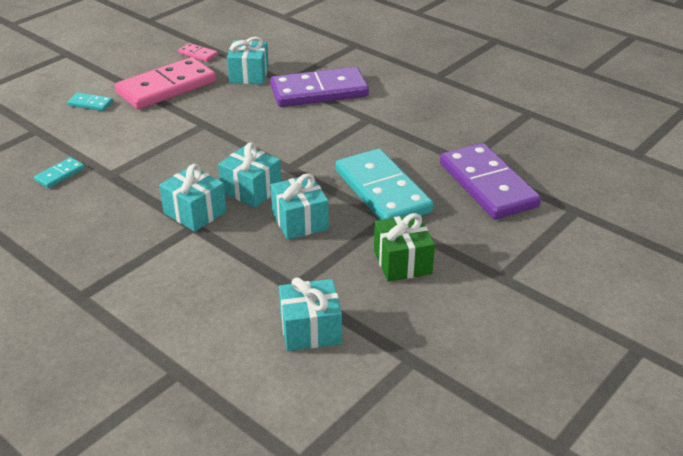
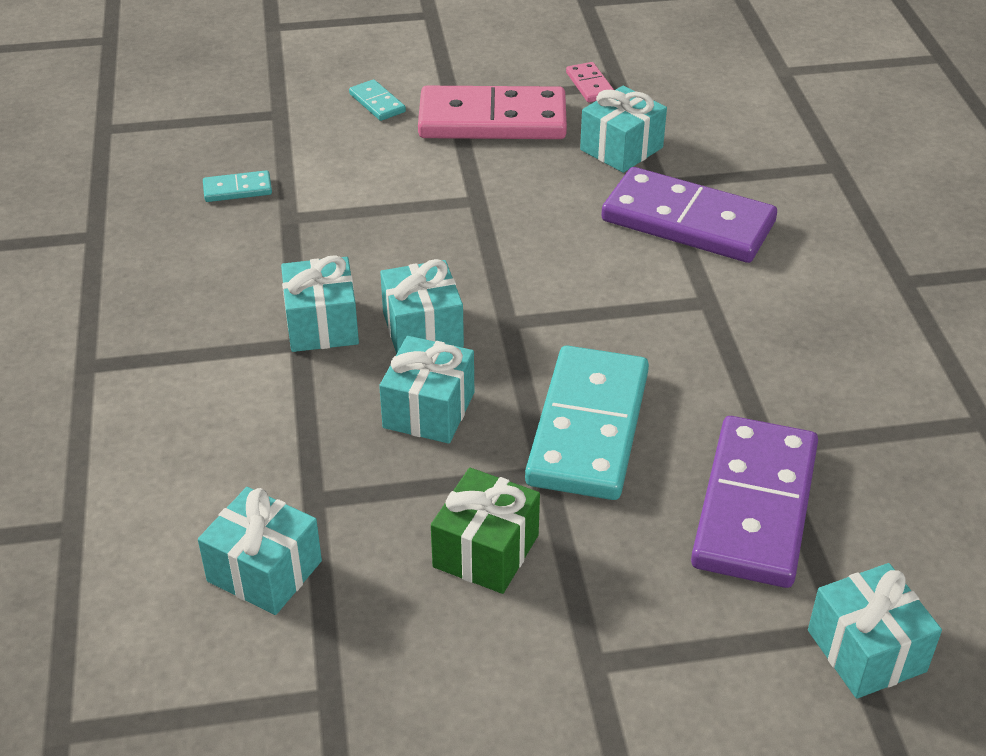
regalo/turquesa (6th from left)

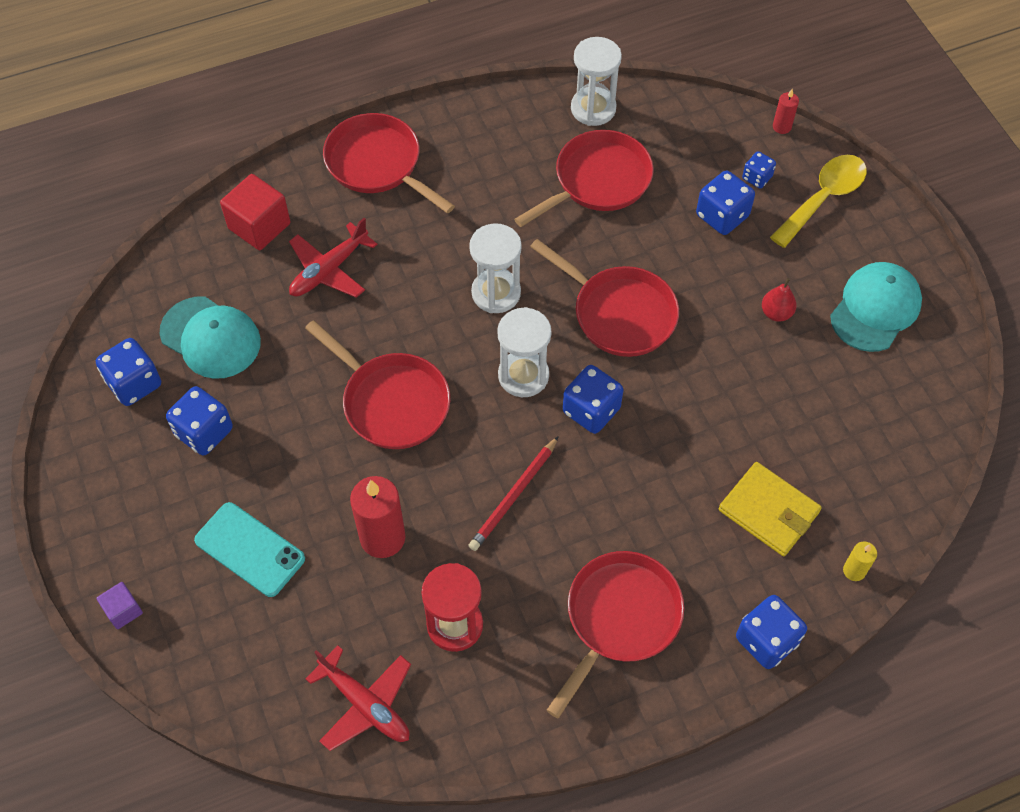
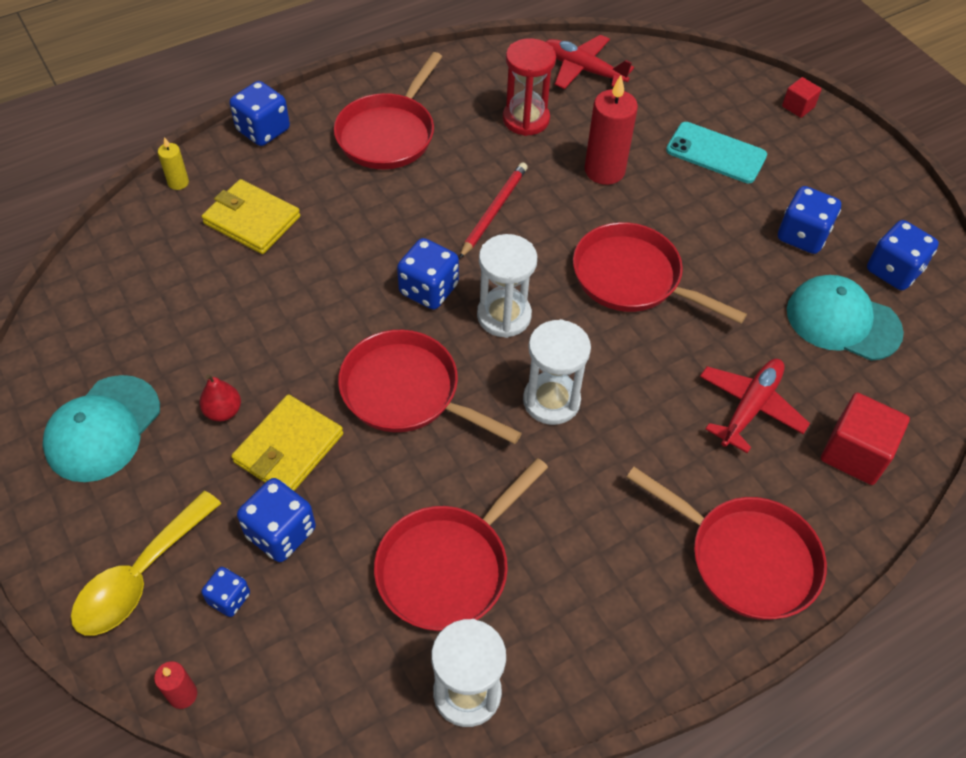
cartera/amarillo (2nd from left); cubo/rojo (1st from left)

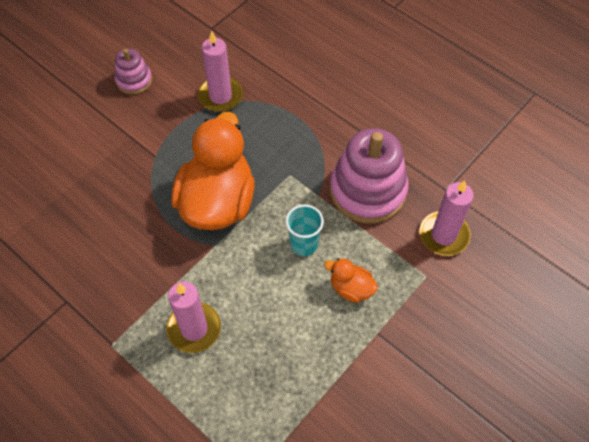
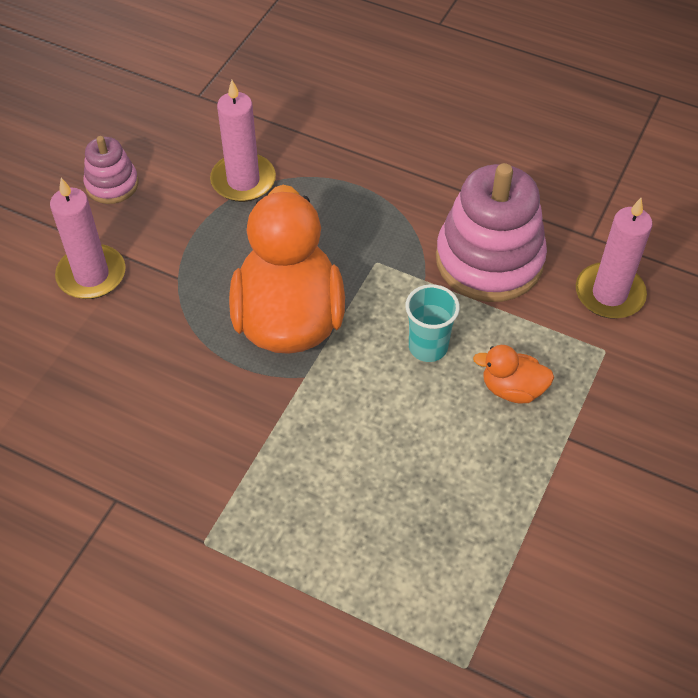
vela/rosa (1st from left)

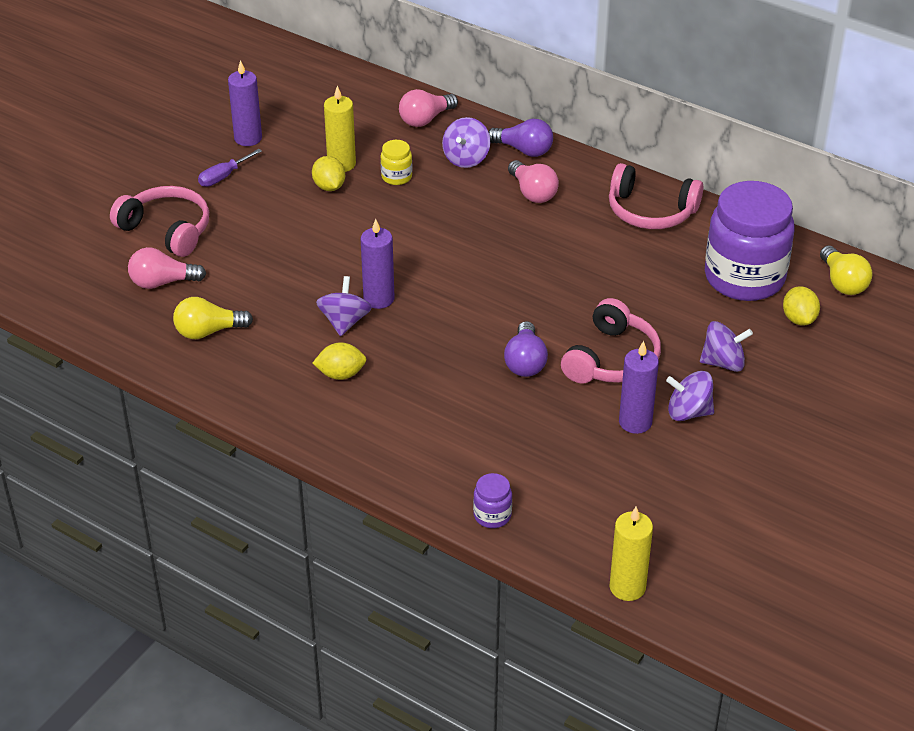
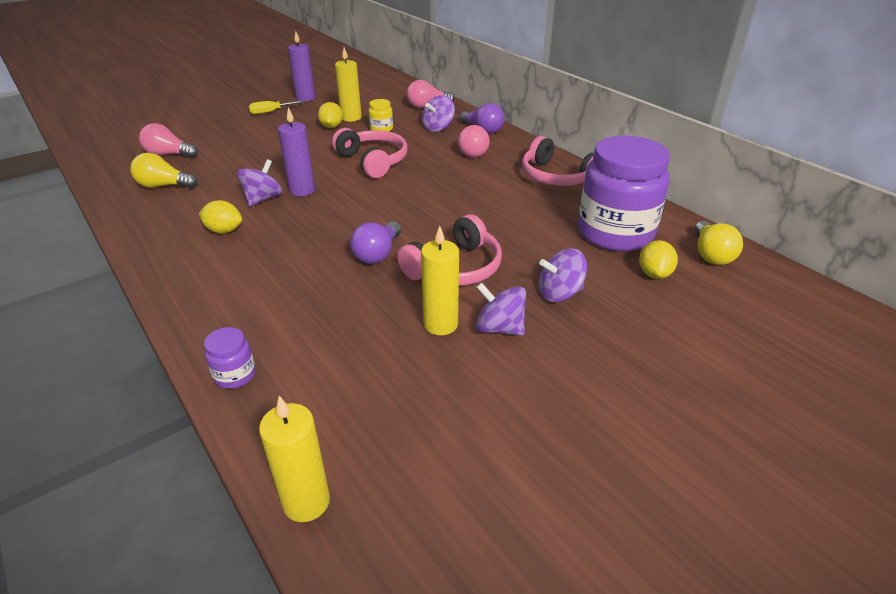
destornillador/amarillo; auriculares/rosa (1st from left); vela/amarillo (3rd from left); peonza/morado (4th from left)

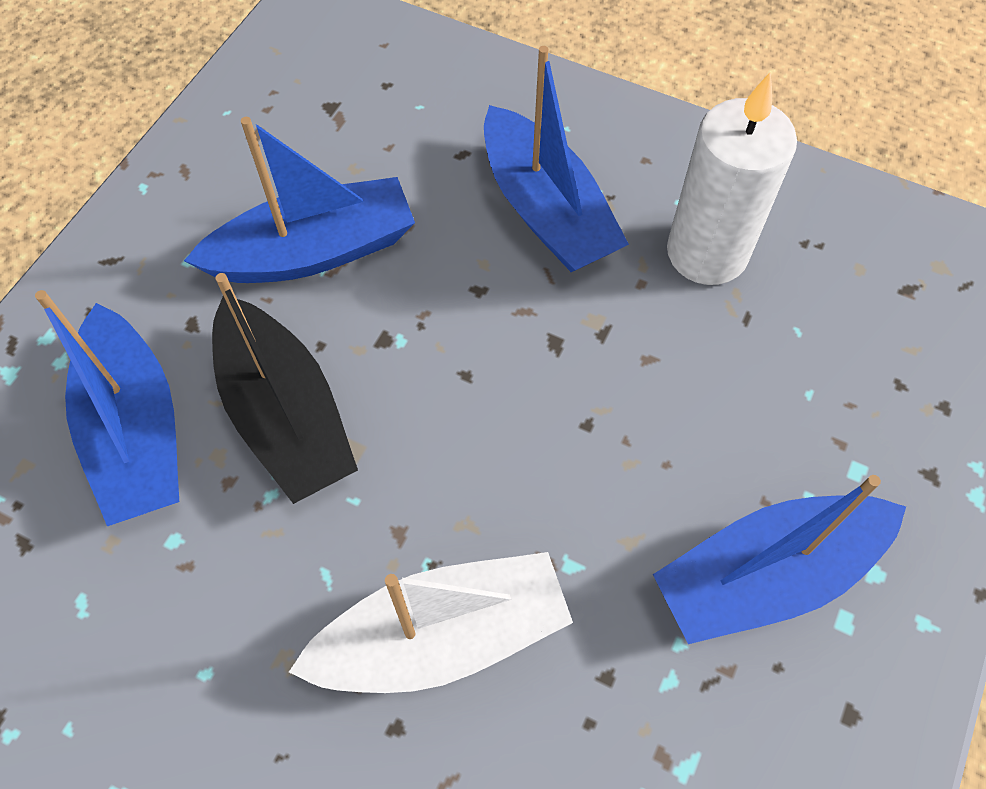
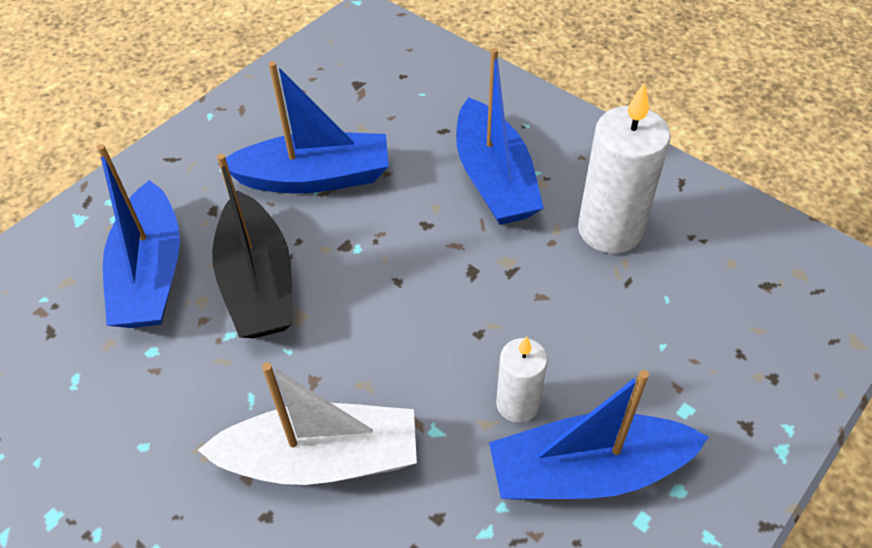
vela/blanco (1st from left)

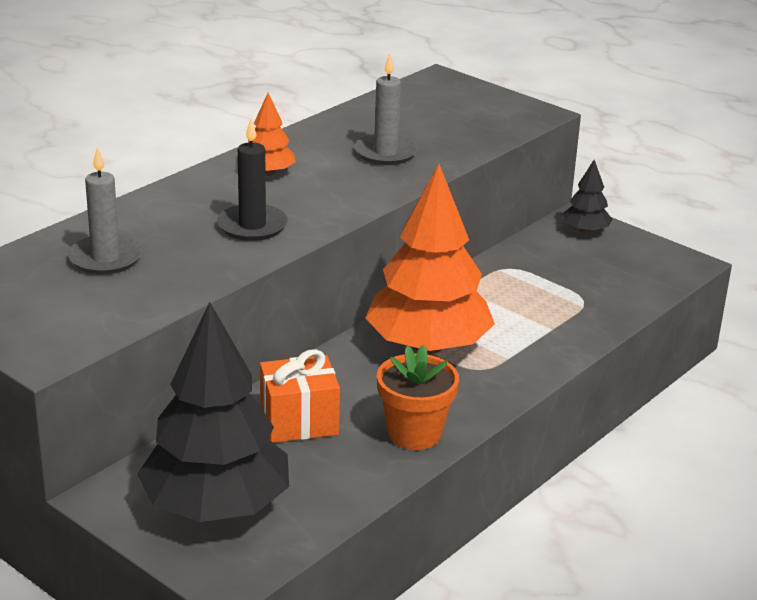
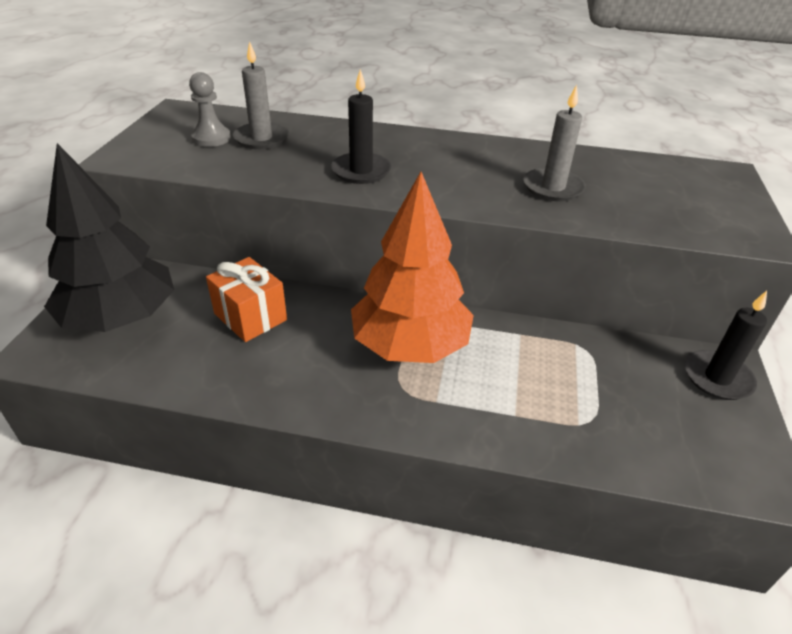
peón/gris; vela/negro (2nd from left); árbol/naranja (1st from left in the first image); maceta/naranja

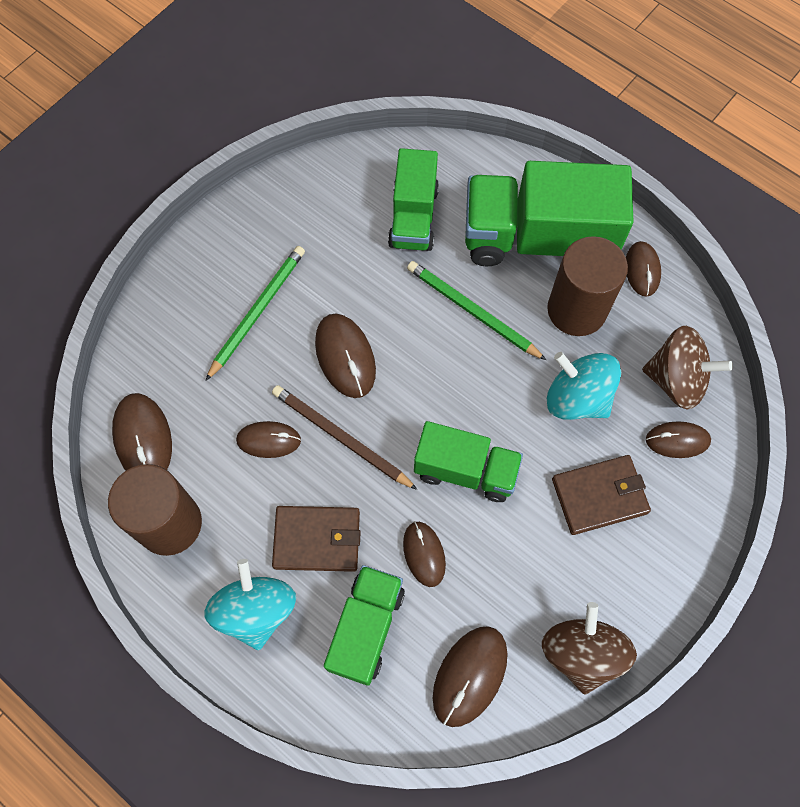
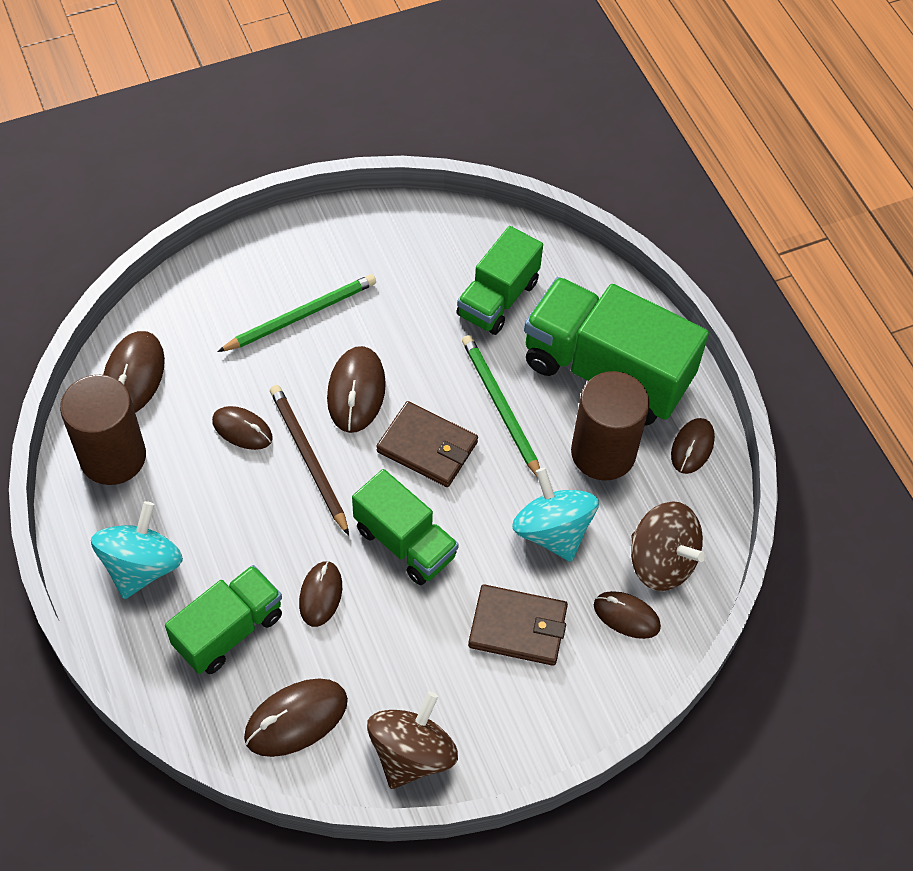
cartera/marrón (1st from left)

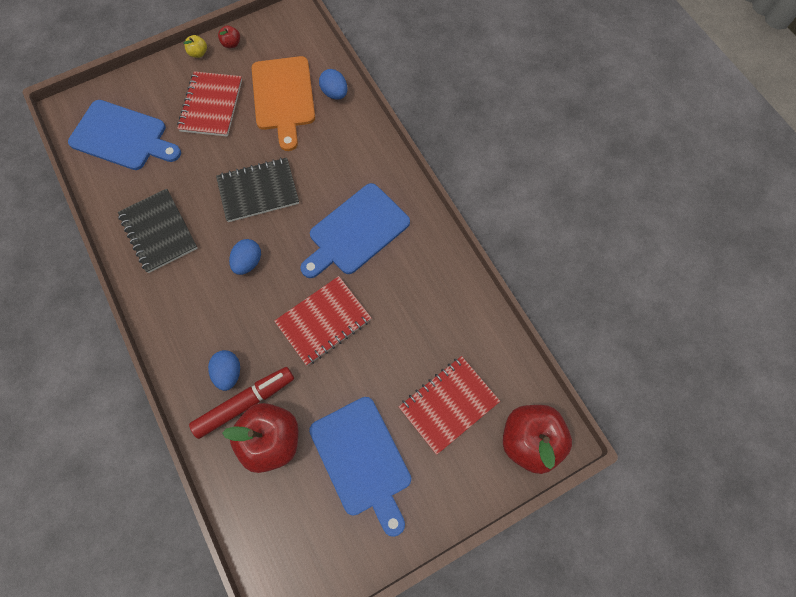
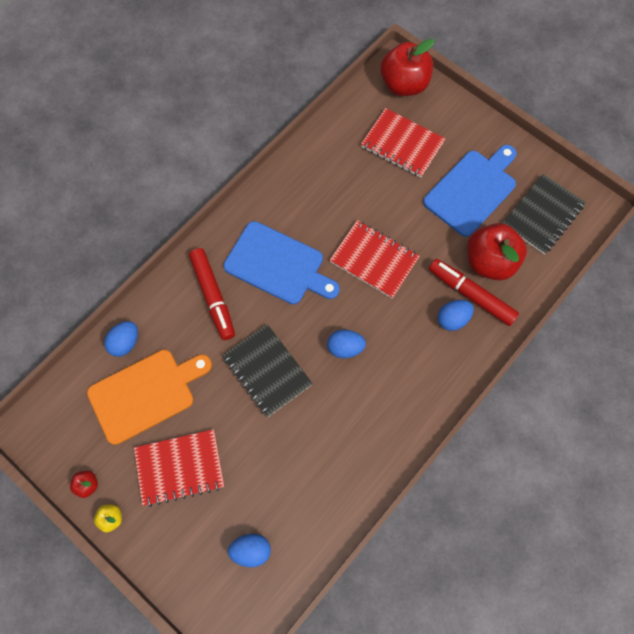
rotulador/rojo (1st from left); huevo/azul (2nd from left); cuaderno/negro (2nd from left)

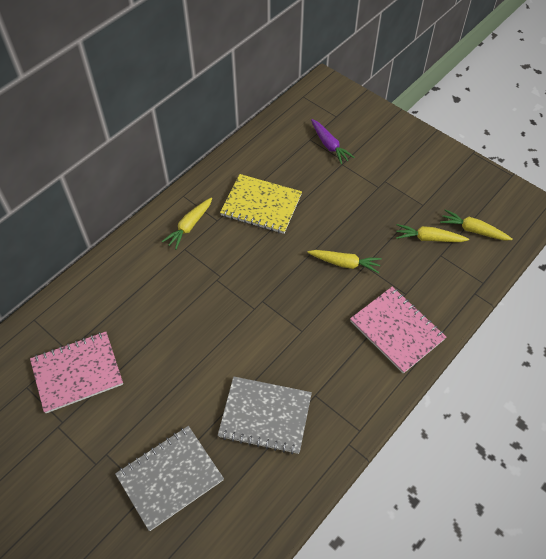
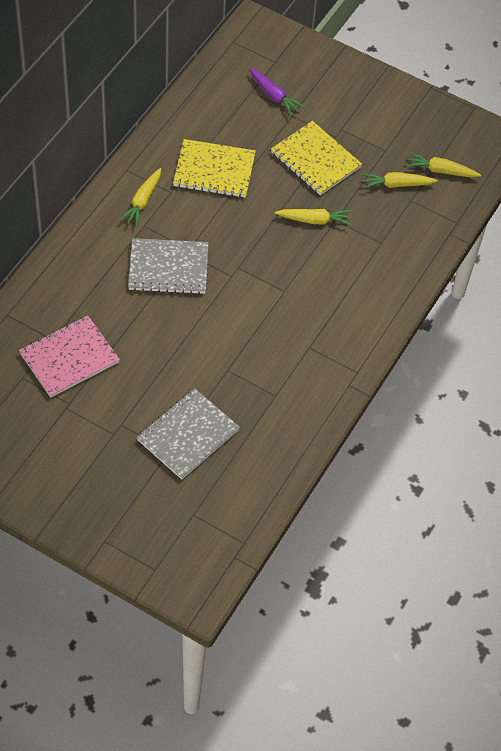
cuaderno/gris (1st from left); cuaderno/amarillo (2nd from left); cuaderno/rosa (2nd from left in the first image)

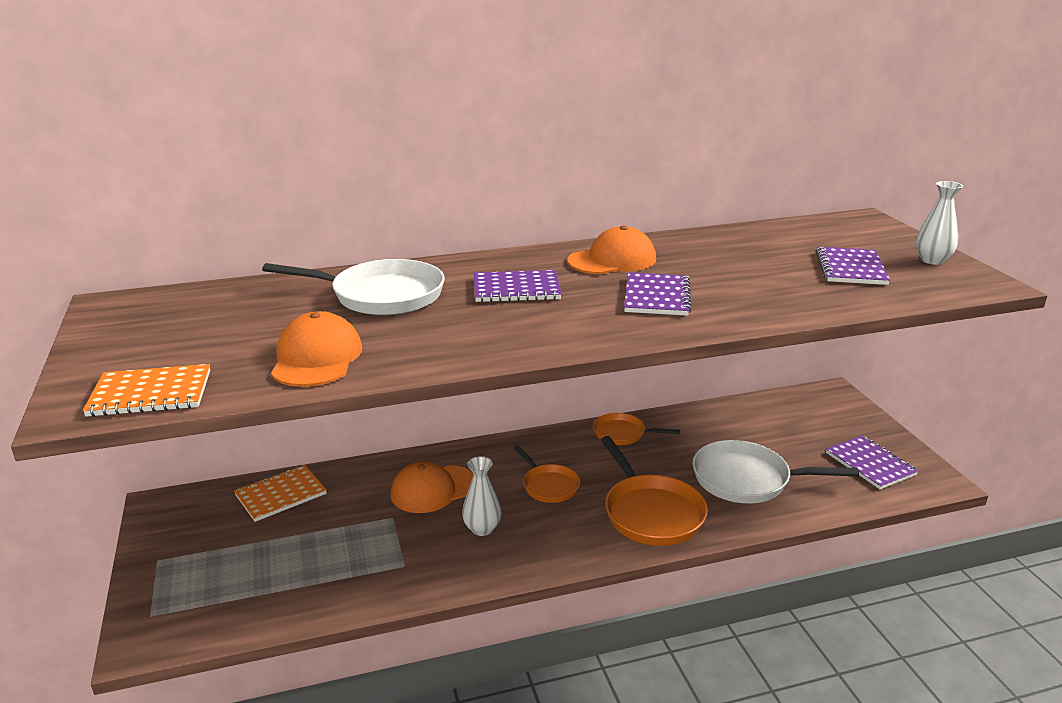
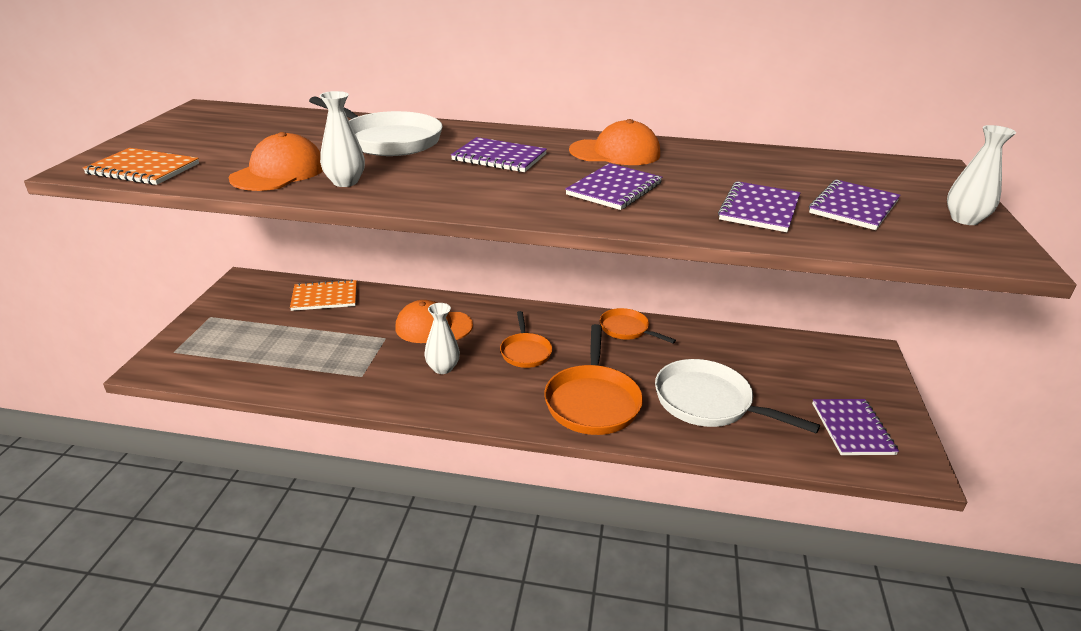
florero/blanco (1st from left); cuaderno/morado (3rd from left)

